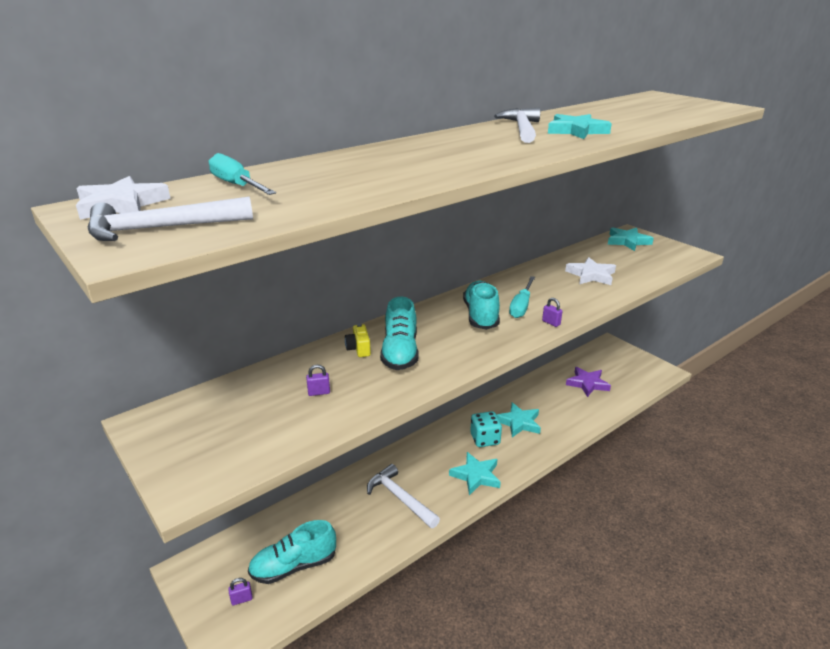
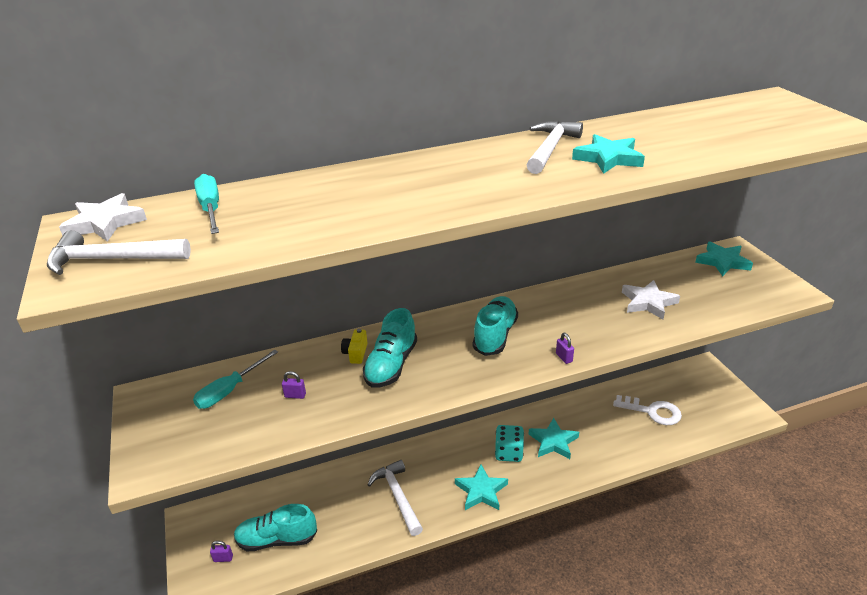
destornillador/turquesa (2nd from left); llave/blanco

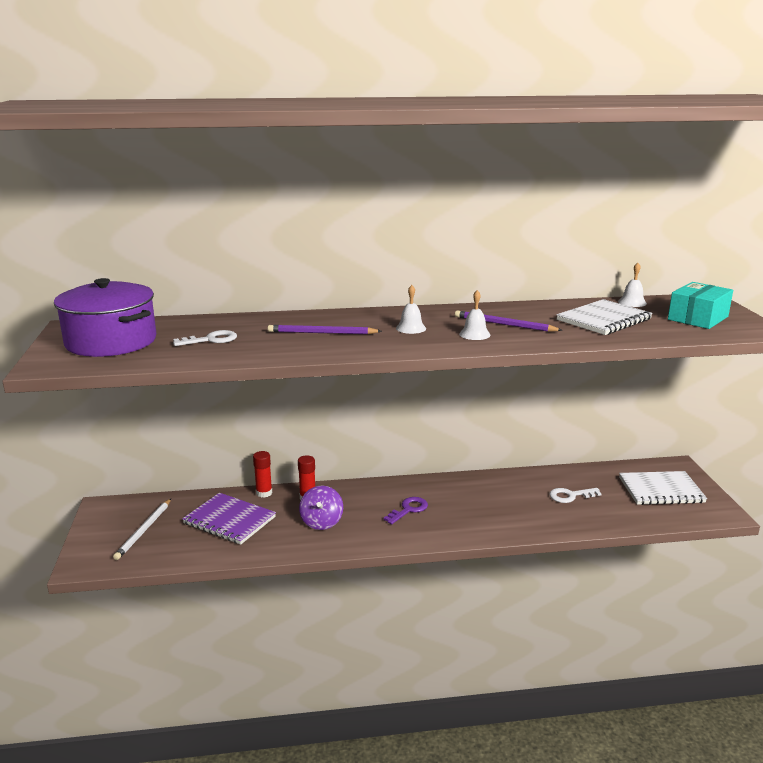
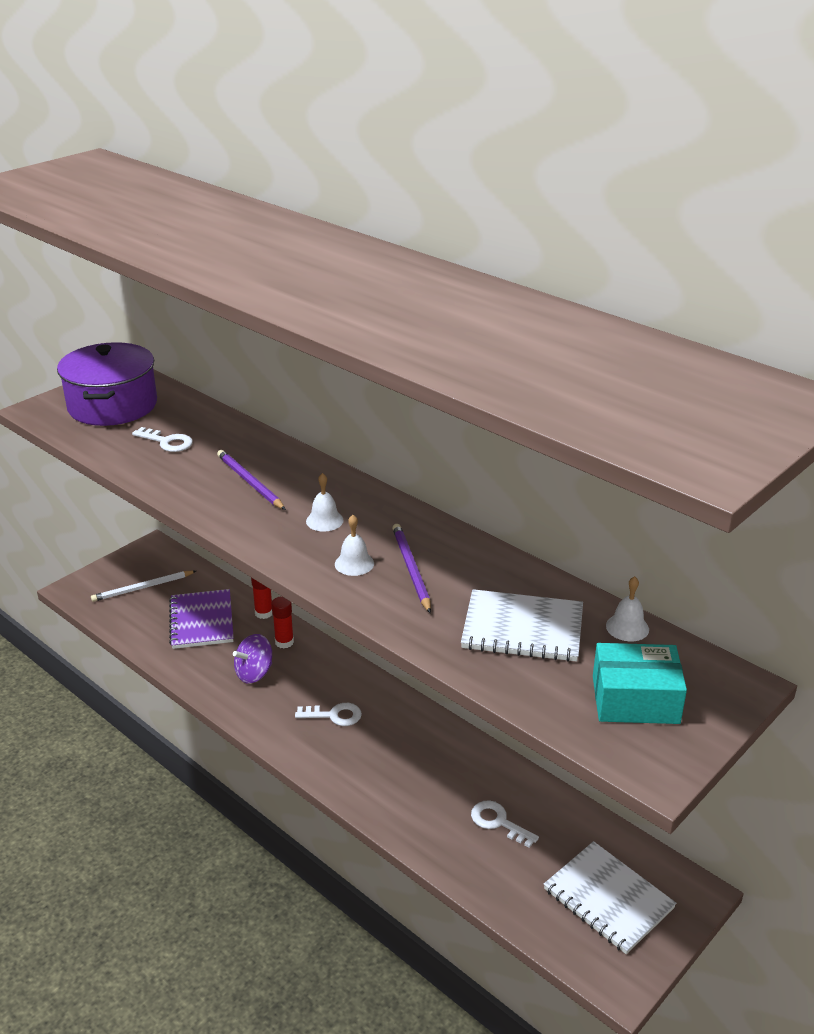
llave/blanco (2nd from left)

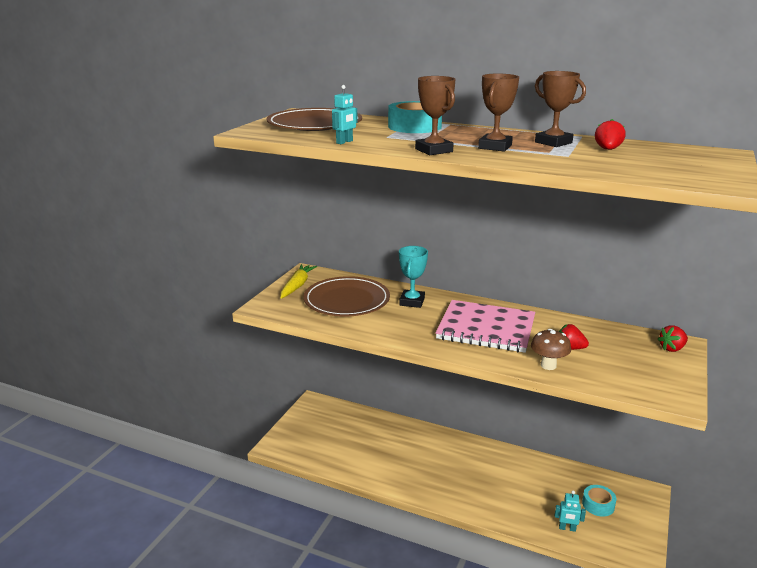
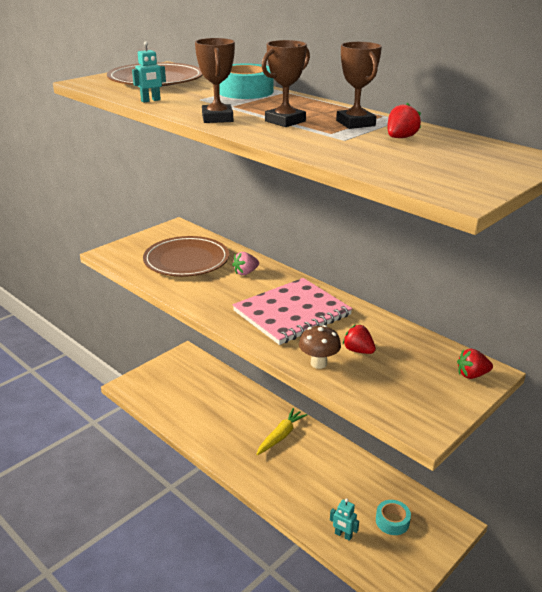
fresa/rosa; cuaderno/rosa; zanahoria/amarillo

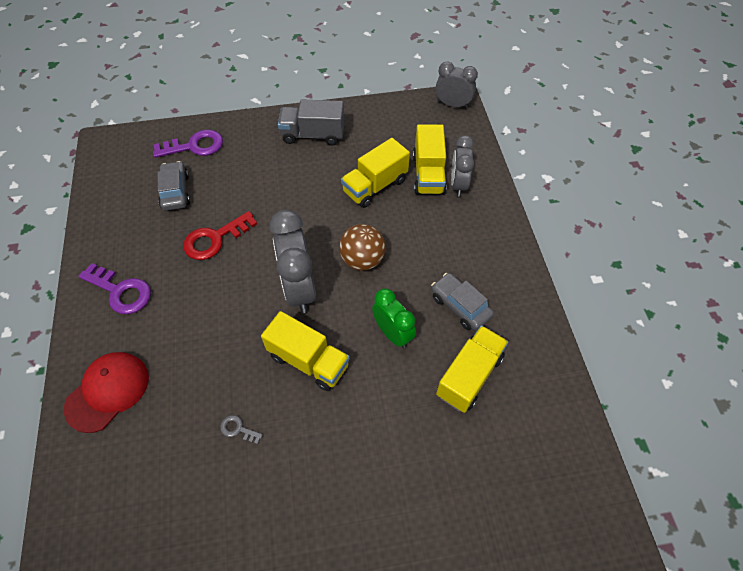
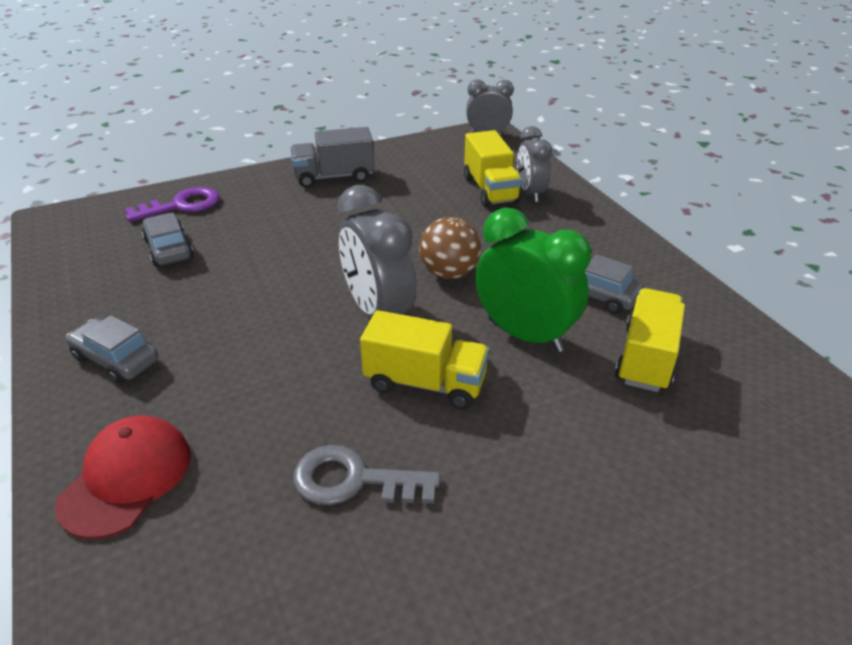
coche/gris (1st from left); llave/gris; despertador/verde; llave/rojo; camión/amarillo (2nd from left in the first image)

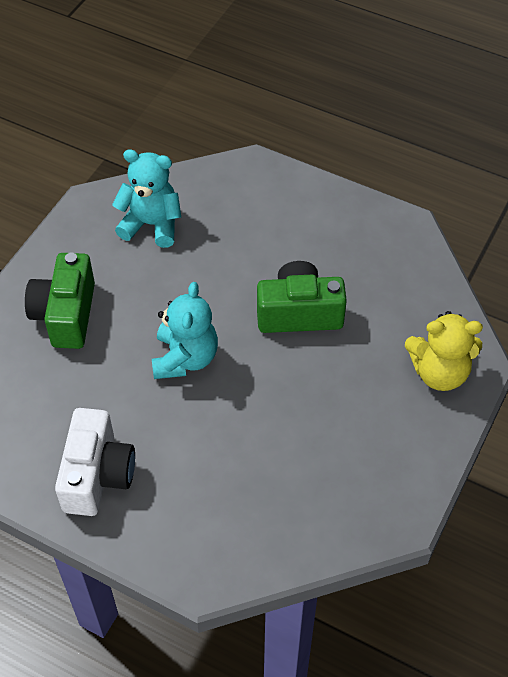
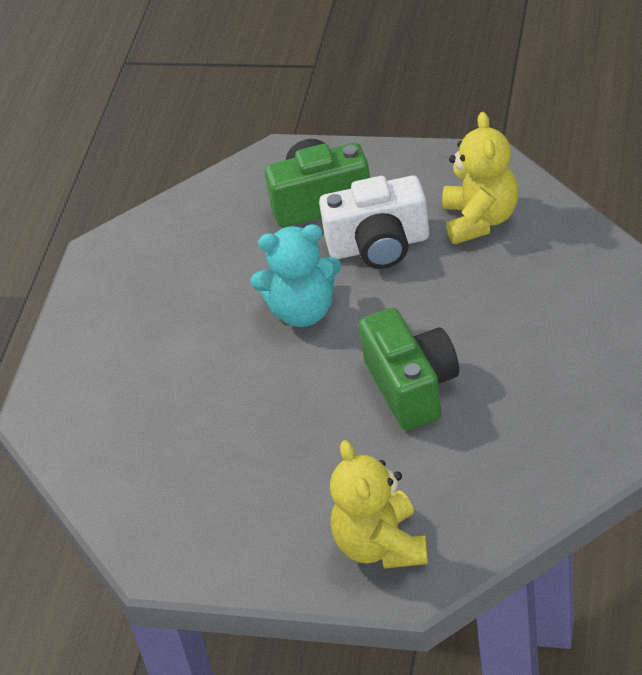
cámara/blanco; osito/amarillo (2nd from left)

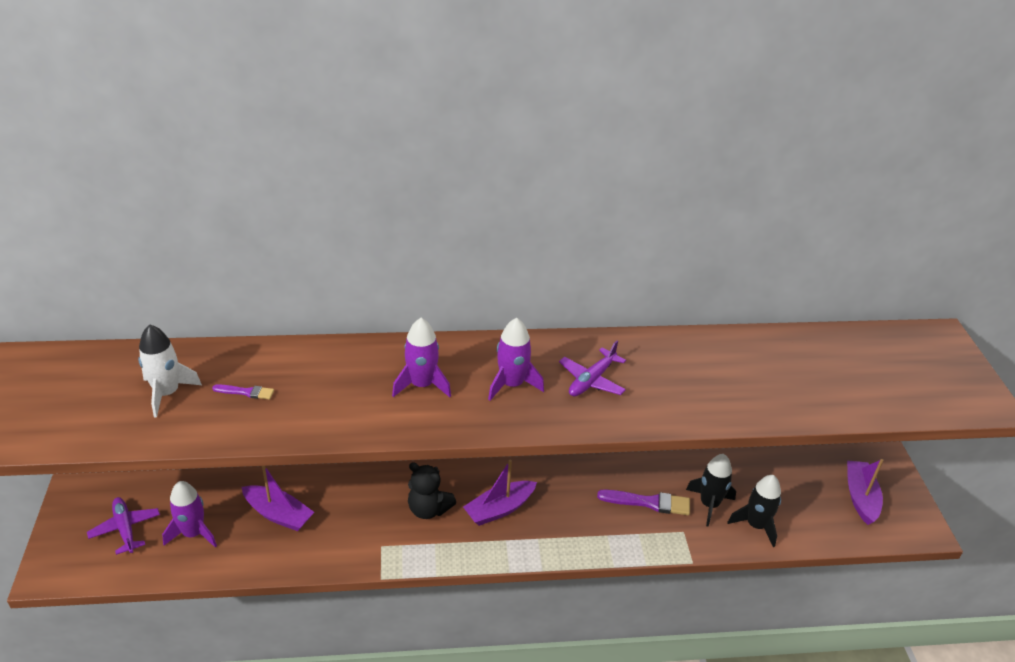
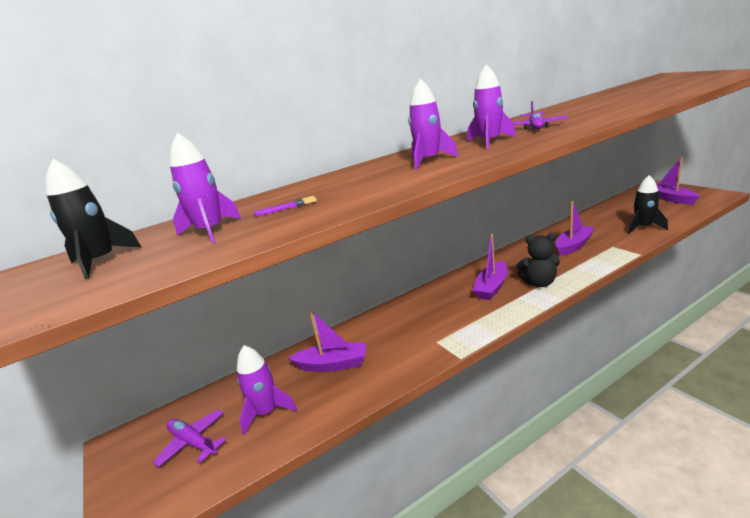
cohete/negro (1st from left); cohete/morado (1st from left); osito/negro; barco/morado (3rd from left)

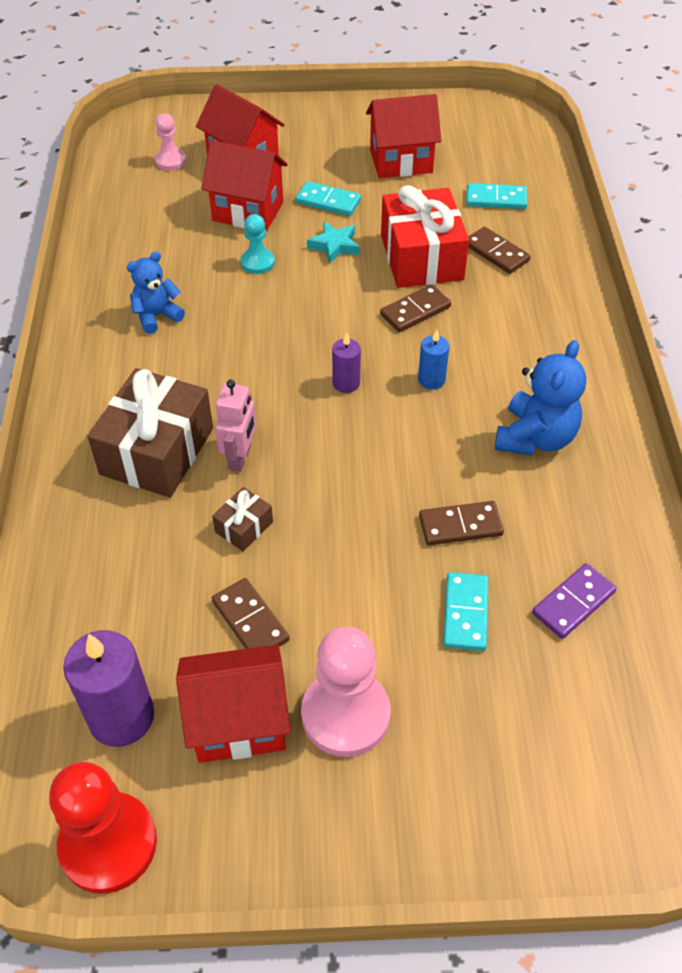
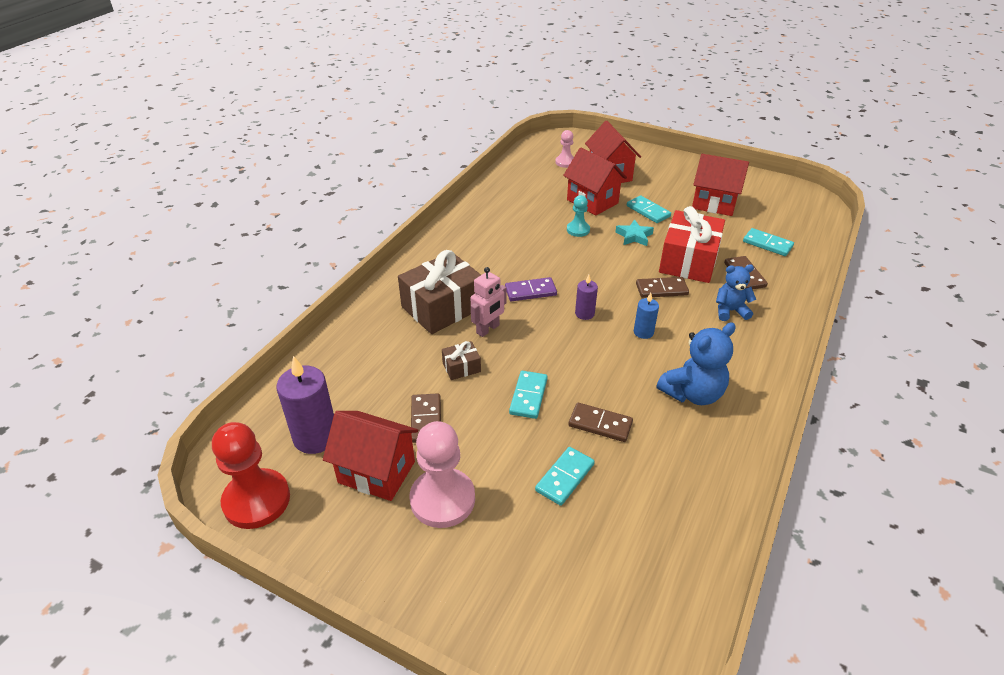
ficha de dominó/morado; ficha de dominó/turquesa (1st from left); osito/azul (2nd from left)

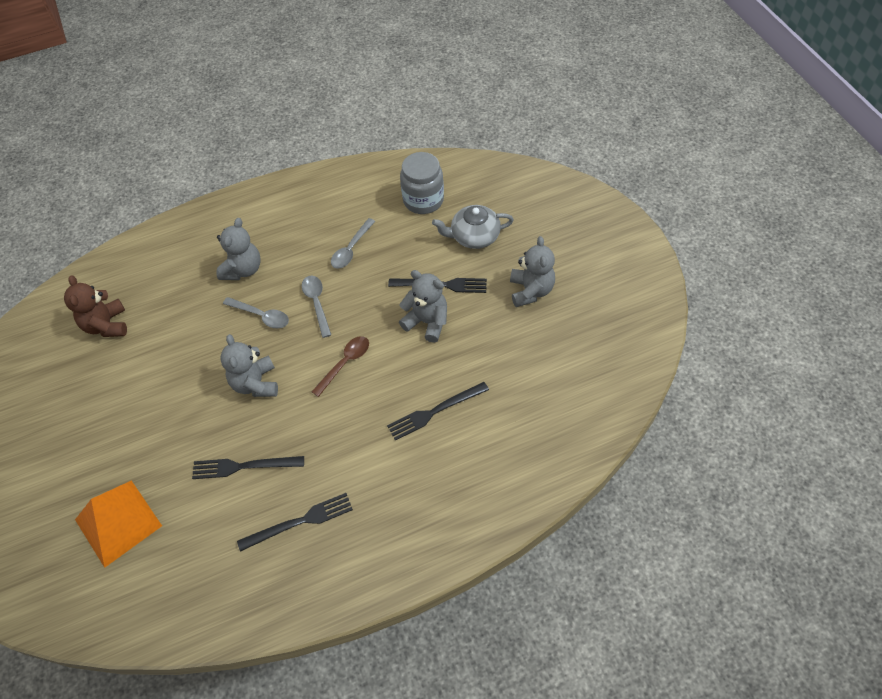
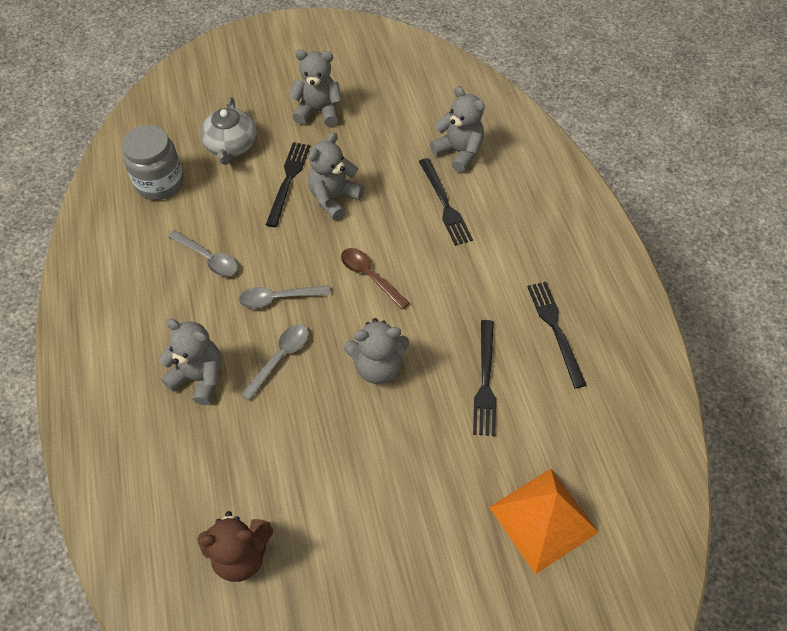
osito/gris (5th from left)

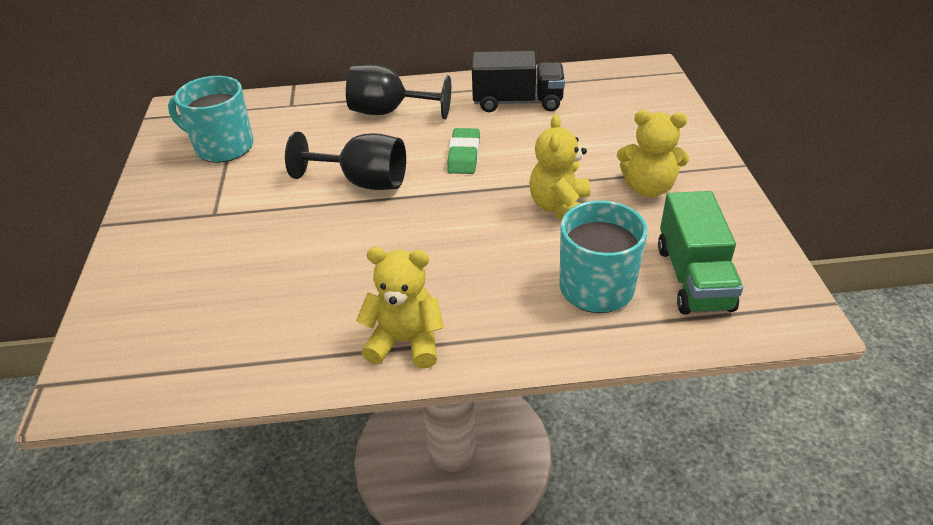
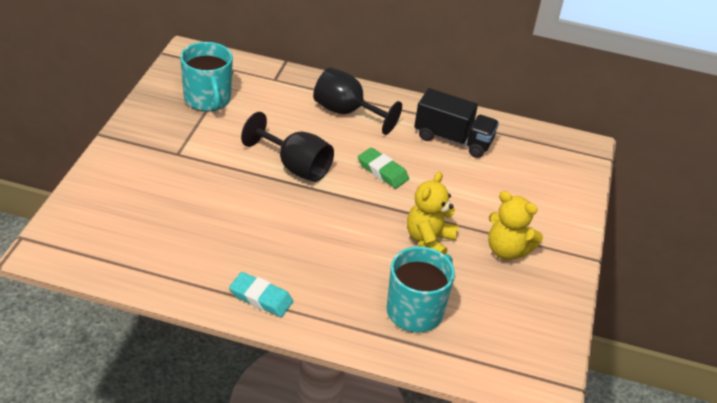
taza/turquesa (1st from left); goma de borrar/turquesa; goma de borrar/verde; camión/verde

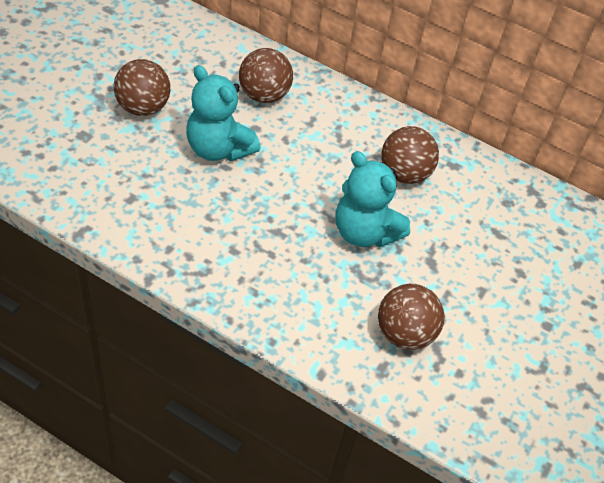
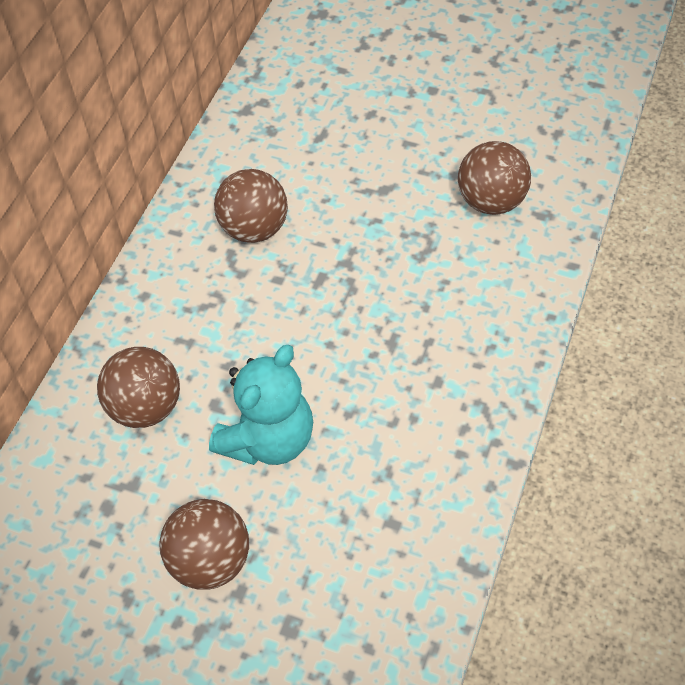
osito/turquesa (2nd from left in the first image)

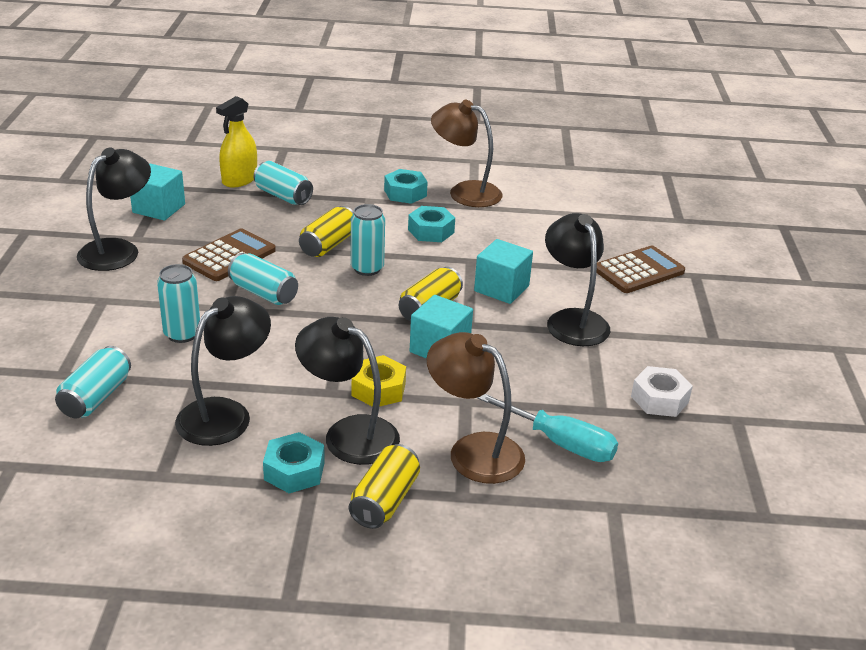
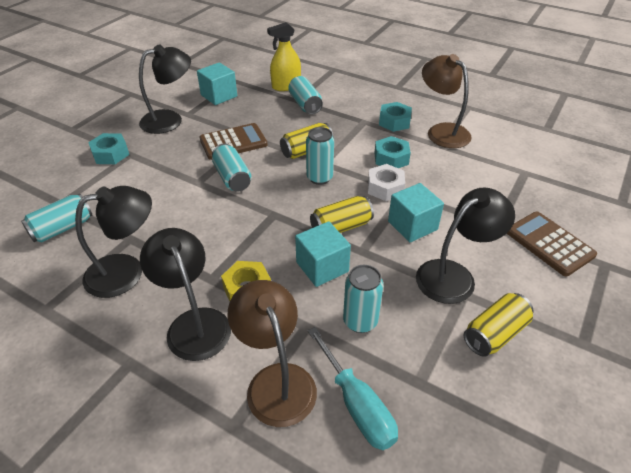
tuerca/turquesa (1st from left); lata/turquesa (5th from left); tuerca/blanco; lámpara/negro (4th from left); lata/amarillo (3rd from left); calculadora/marrón (2nd from left)

